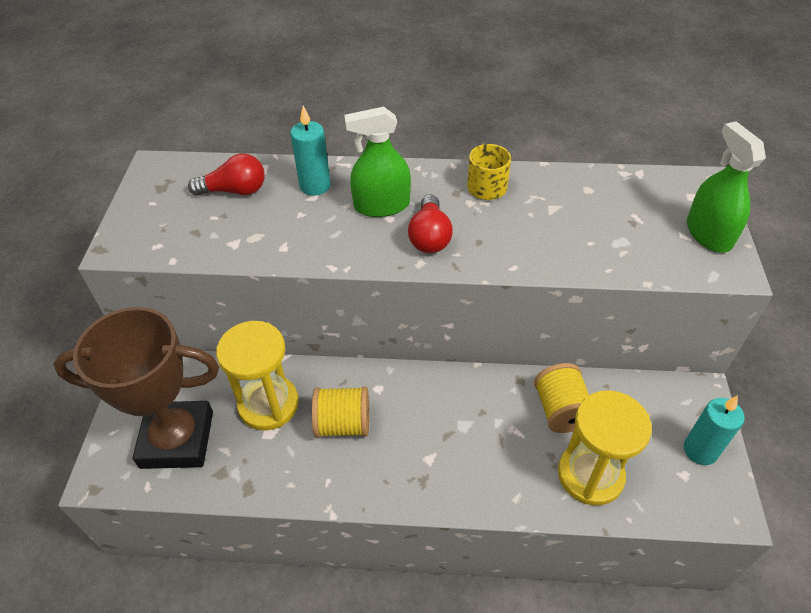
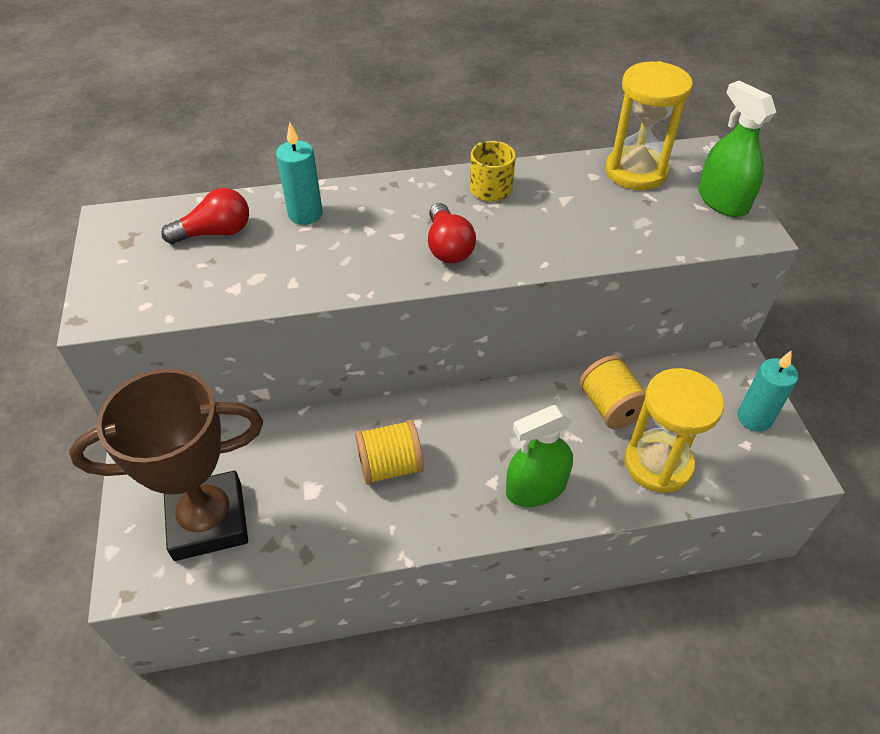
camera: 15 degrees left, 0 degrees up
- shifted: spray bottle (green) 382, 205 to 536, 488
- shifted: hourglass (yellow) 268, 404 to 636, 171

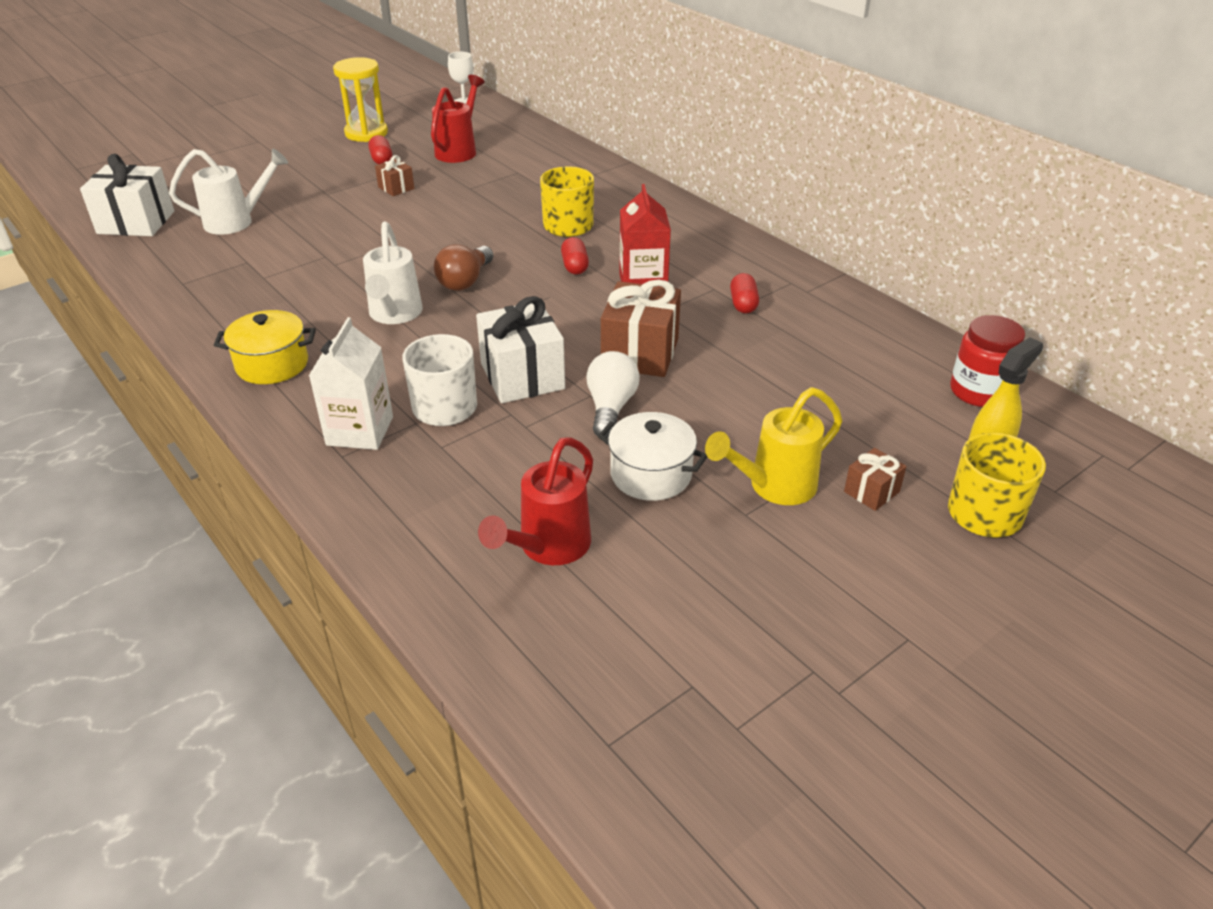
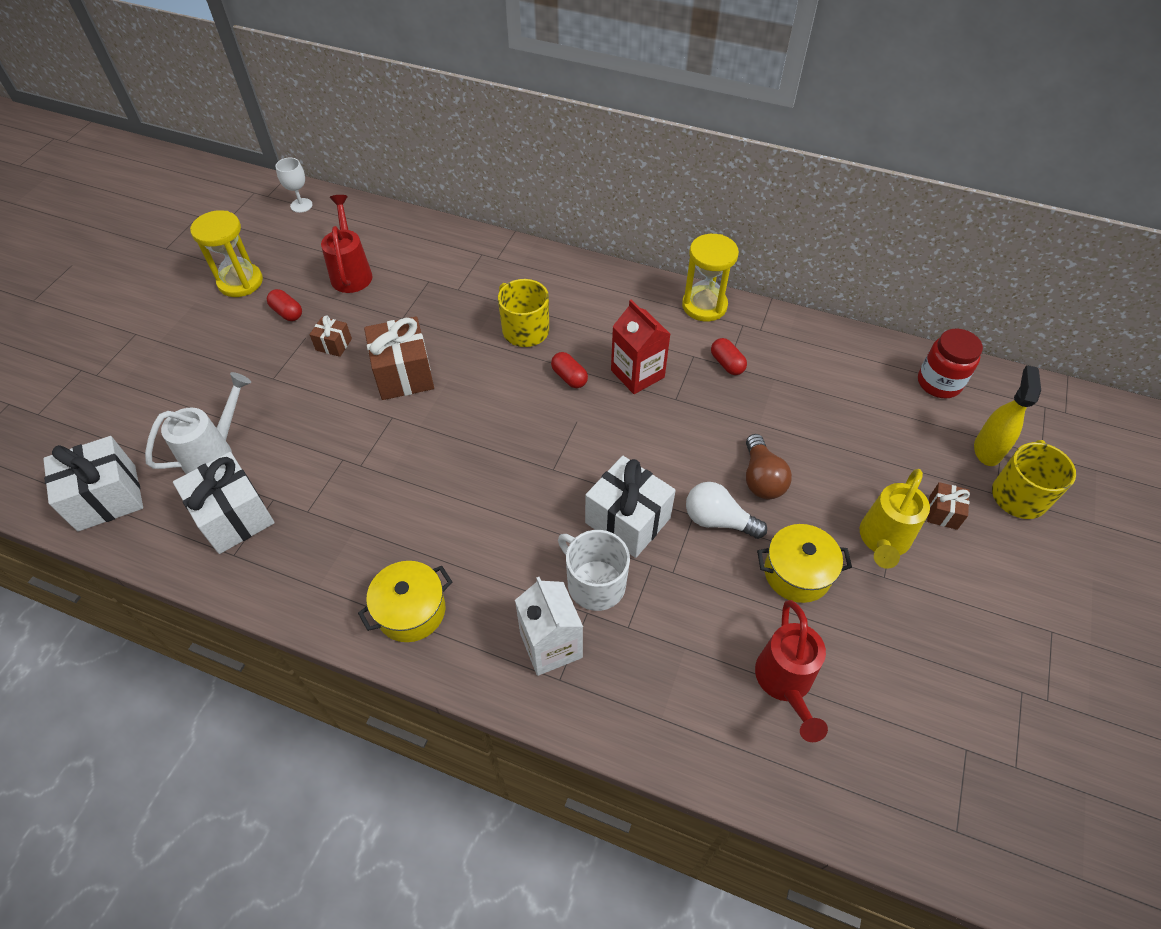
camera: 30 degrees left, 15 degrees up
- gone: watering can (white) 394, 315
- shifted: light bulb (brown) 465, 281 to 761, 478
- shifted: gift (brown) 640, 353 to 403, 374
- rotated: light bulb (white) 610, 407 = 718, 520 45 degrees counterclockwise
- repainted: pot (white) 651, 474 to pot (yellow) 797, 573
- new: hourglass (yellow) 704, 305
- new: gift (white) 234, 516

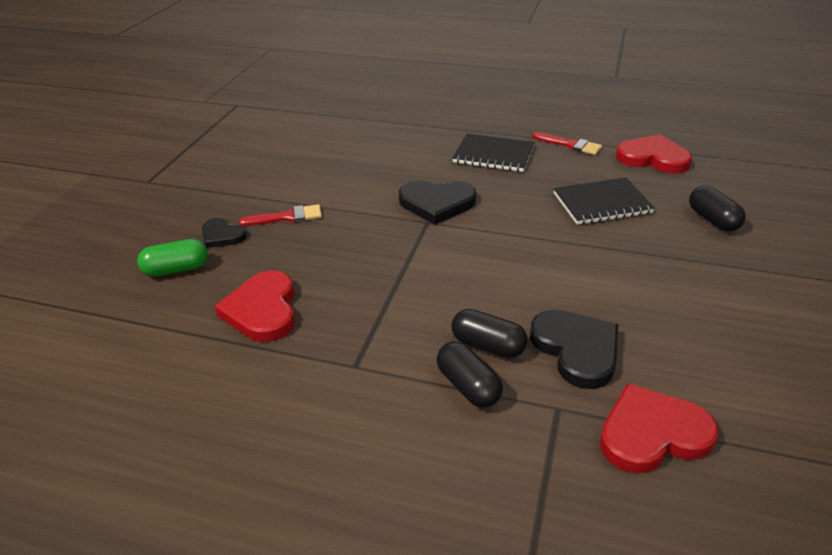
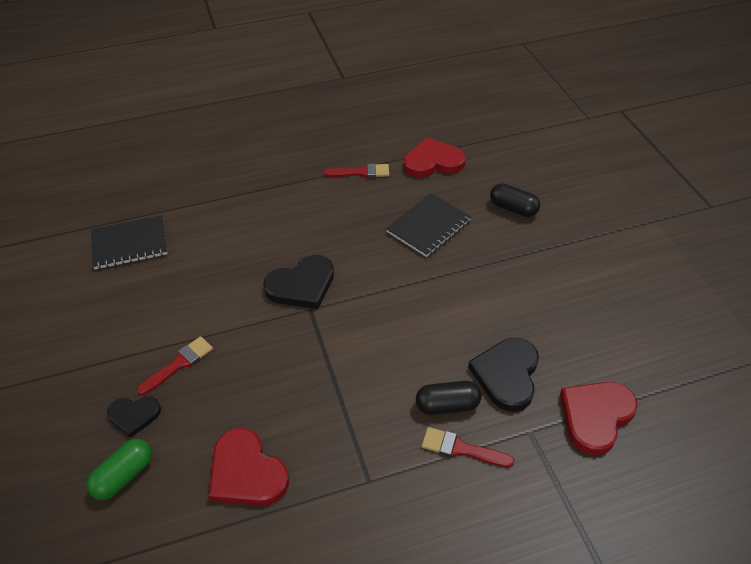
camera: 35 degrees left, 10 degrees up
- shifted: notebook (black) 493, 155 to 130, 244
- rotated: heart (black) 576, 350 = 507, 375 105 degrees counterclockwise
- swapped: capsule (black) 468, 386 to brush (red) 461, 449

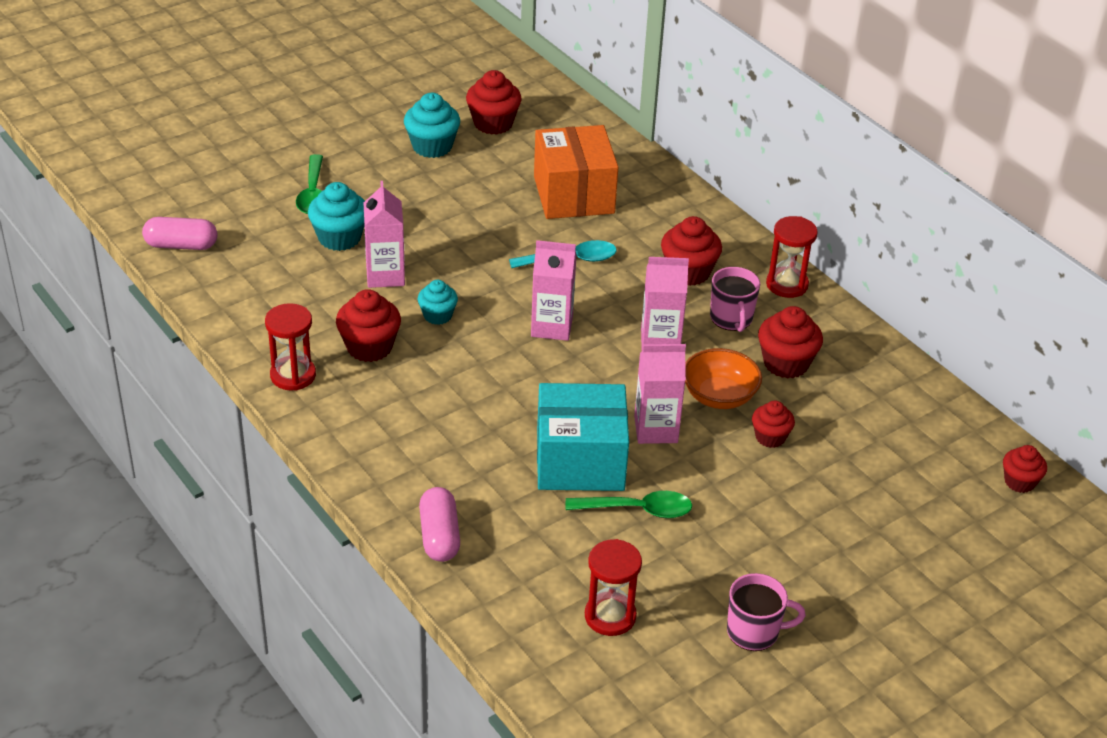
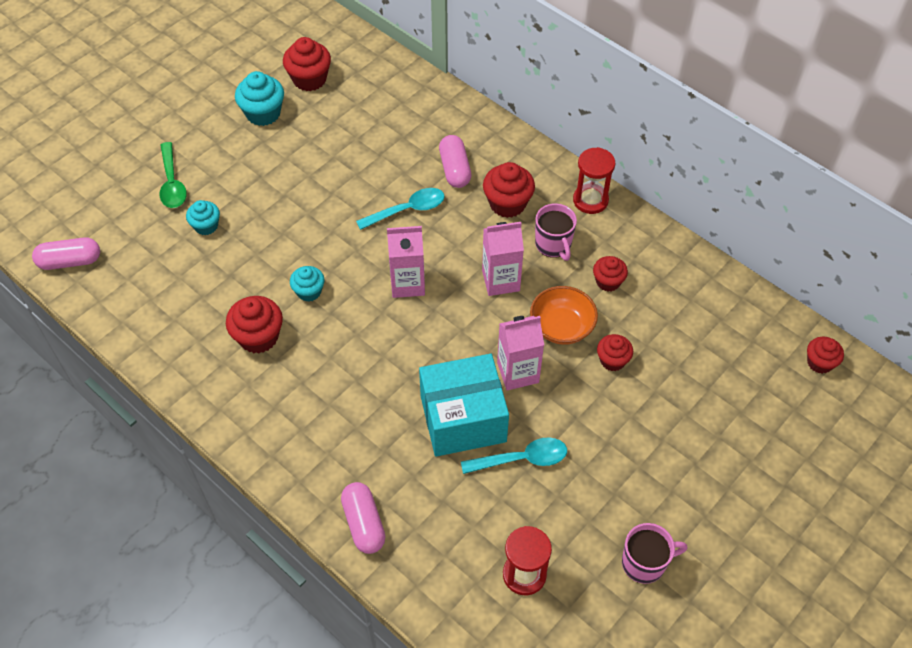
camera: 10 degrees left, 15 degrees up
- gone: box (orange) 573, 195
- gone: carton (pink) 385, 275
- scaled: cupcake (turquoise) 339, 238 = 206, 226 x0.64
- gone: hourglass (red) 293, 375
- scaled: cupcake (red) 786, 363 = 608, 282 x0.64
- repainted: spoon (green) 637, 509 to spoon (turquoise) 521, 459
- new: capsule (pink) 454, 169

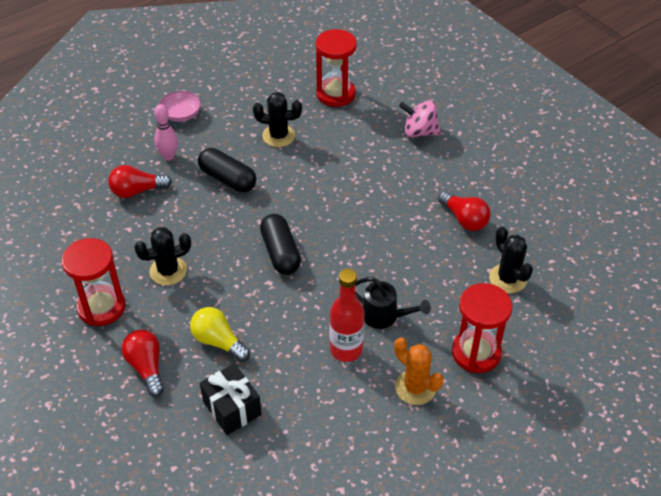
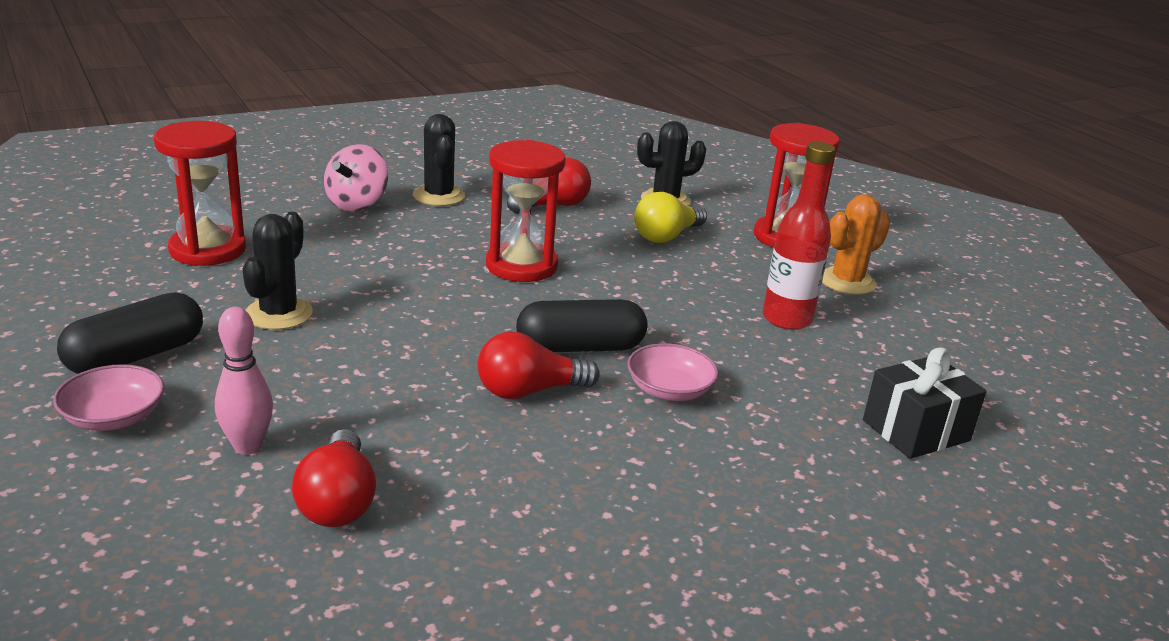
camera: 85 degrees left, 20 degrees down
- shifted: capsule (black) 227, 179 to 136, 356
- shifted: cactus (black) 168, 271 to 439, 196
- shifted: hourglass (red) 101, 307 to 521, 266
- gone: watering can (black) 385, 316
- shifted: light bulb (yellow) 218, 341 to 667, 236
- shifted: light bulb (red) 146, 367 to 529, 391
- new: bowl (pink) 669, 390

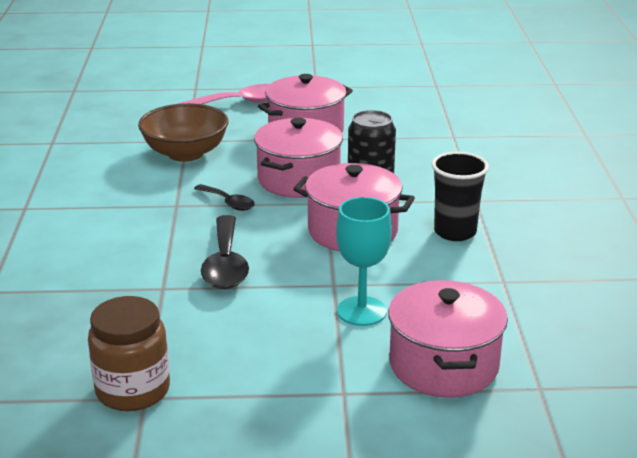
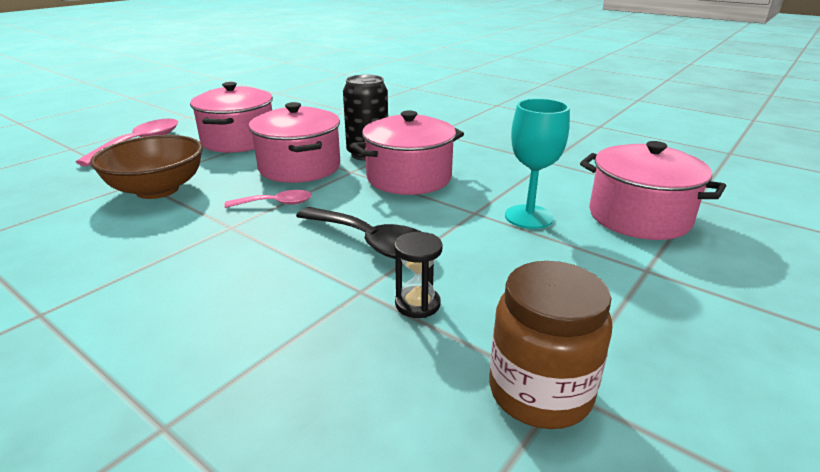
camera: 50 degrees left, 0 degrees up
- gone: cup (black) 455, 232
- repainted: spoon (black) 228, 203 to spoon (pink) 276, 203
- new: hourglass (black) 417, 304

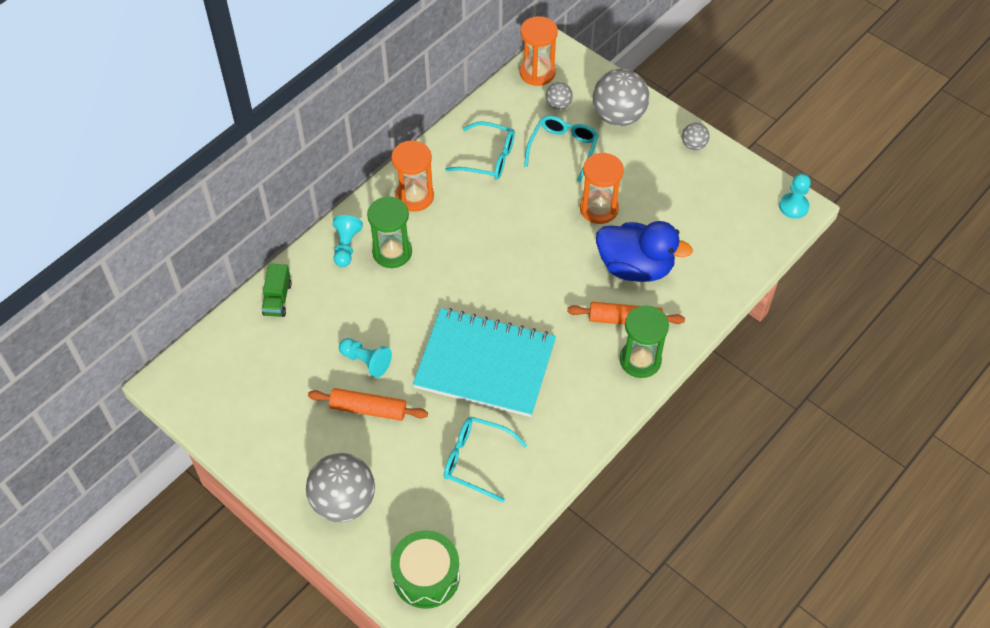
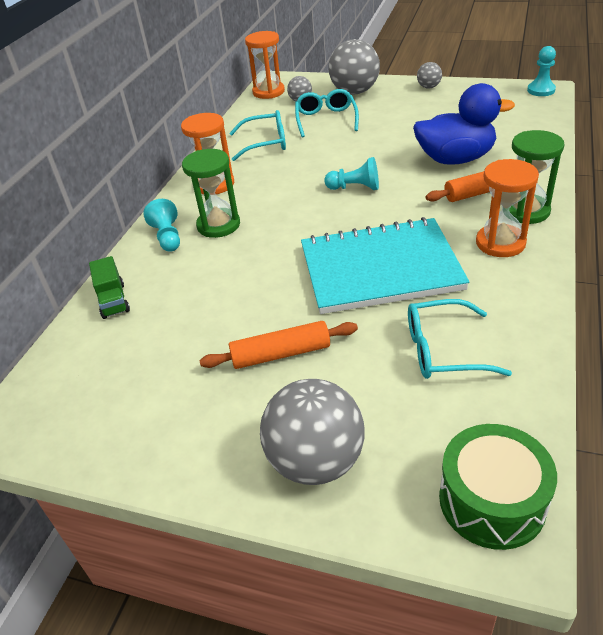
camera: 20 degrees left, 15 degrees down
- shifted: hourglass (orange) 599, 209 to 500, 243
- shifted: pawn (turquoise) 366, 361 to 355, 188

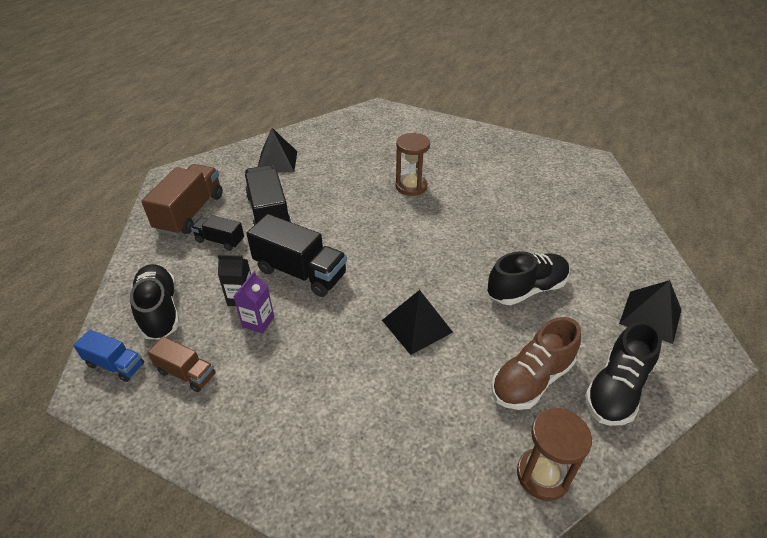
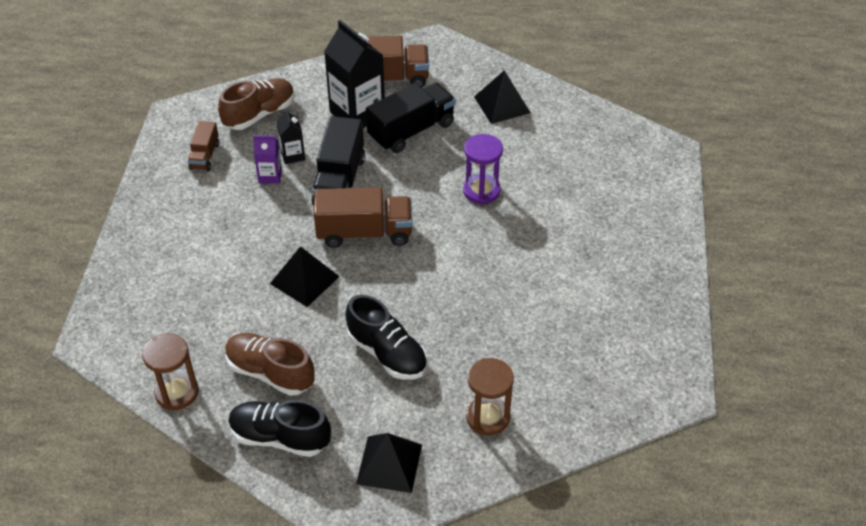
camera: 70 degrees right, 5 degrees up
- shifted: hourglass (brown) 411, 186 to 488, 417
- swapped: truck (black) 220, 241 to carton (black) 357, 114
- repainted: shoe (black) 160, 311 to shoe (brown) 259, 114
- gone: truck (blue) 115, 365
- new: hourglass (purple) 481, 191
- new: truck (brown) 364, 233

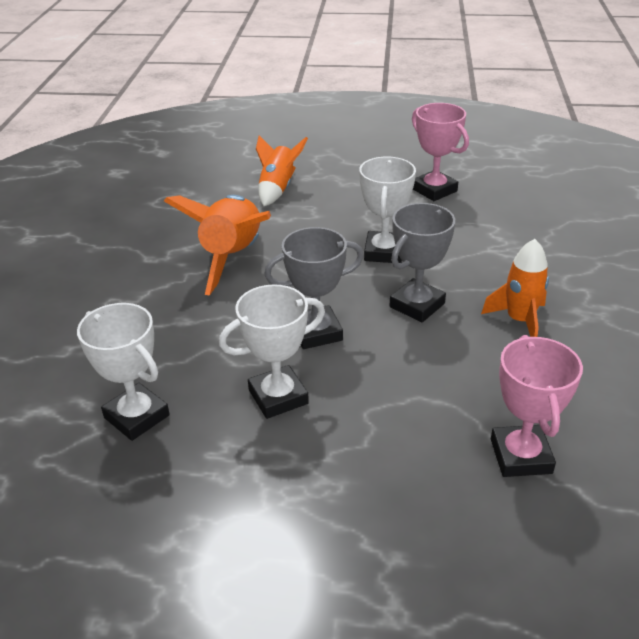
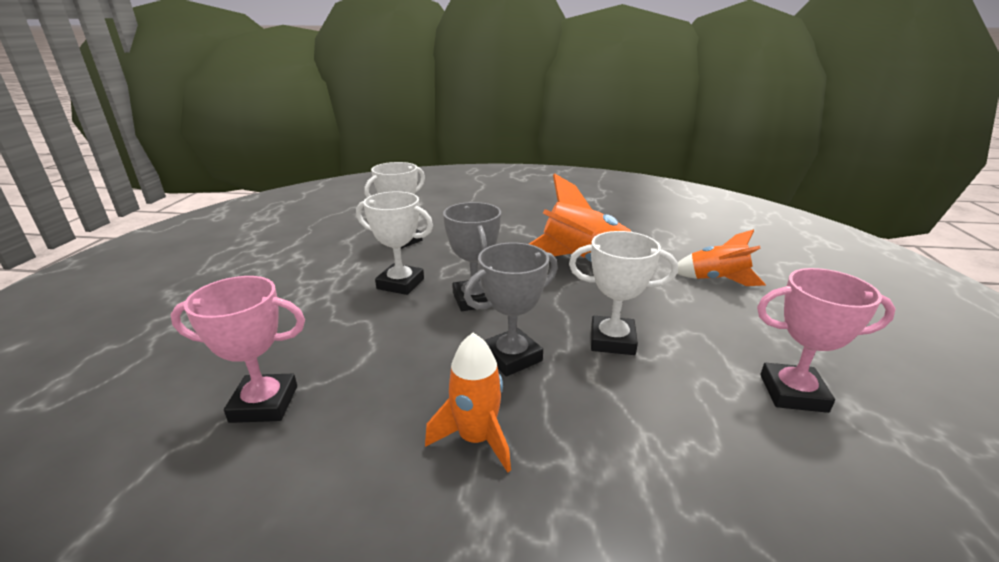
camera: 90 degrees right, 10 degrees down
- rotated: trophy (pink) 434, 190 = 793, 393 45 degrees clockwise
- rotated: trophy (grey) 417, 305 = 512, 357 75 degrees counterclockwise
- rotated: trophy (white) 278, 397 = 400, 284 45 degrees counterclockwise

